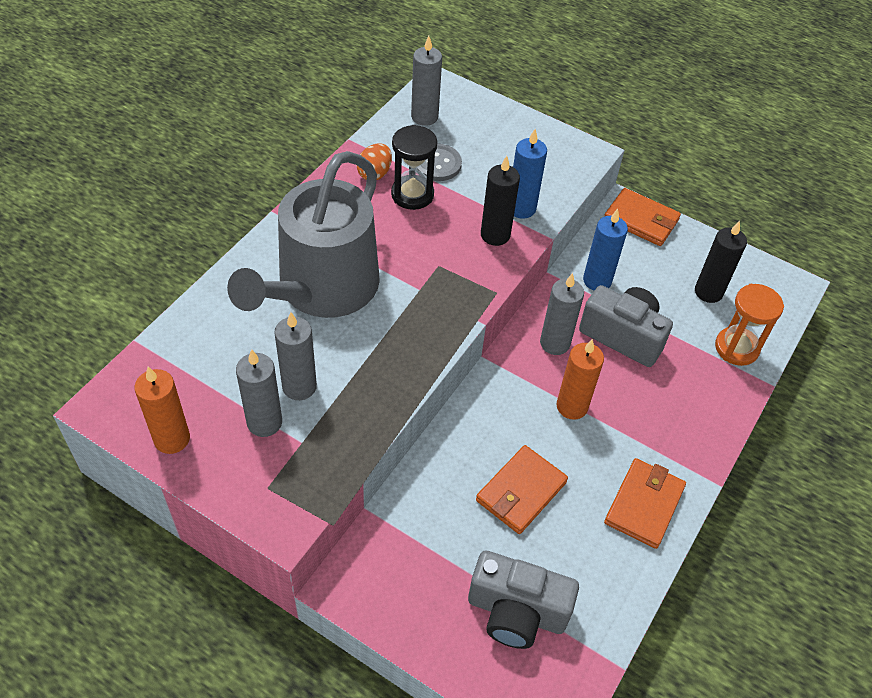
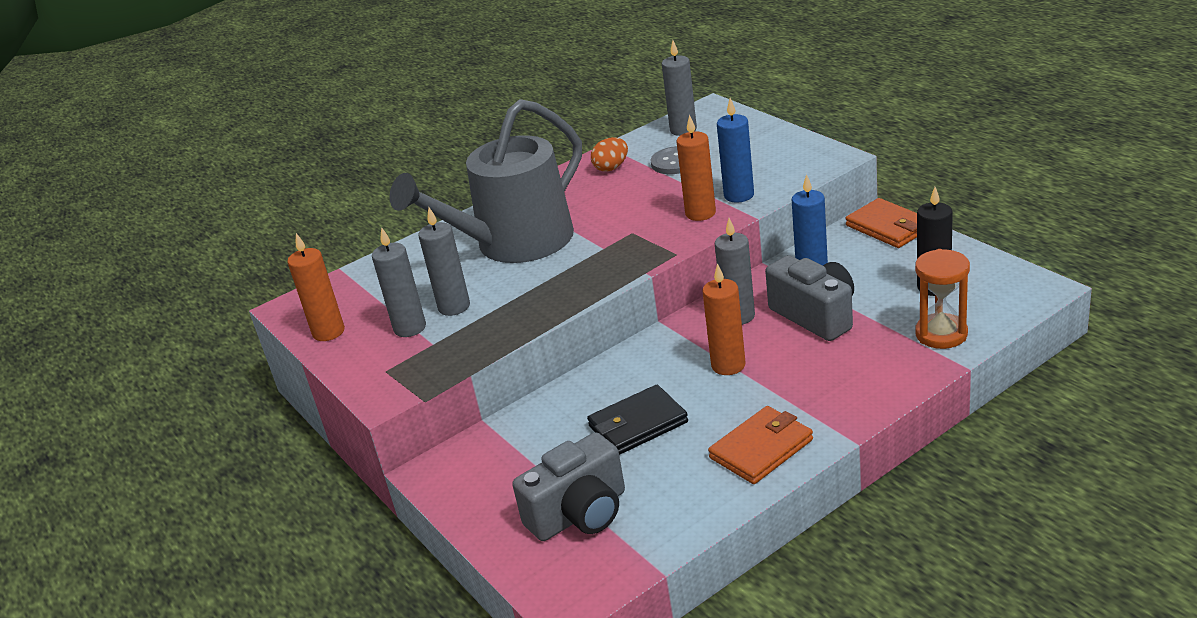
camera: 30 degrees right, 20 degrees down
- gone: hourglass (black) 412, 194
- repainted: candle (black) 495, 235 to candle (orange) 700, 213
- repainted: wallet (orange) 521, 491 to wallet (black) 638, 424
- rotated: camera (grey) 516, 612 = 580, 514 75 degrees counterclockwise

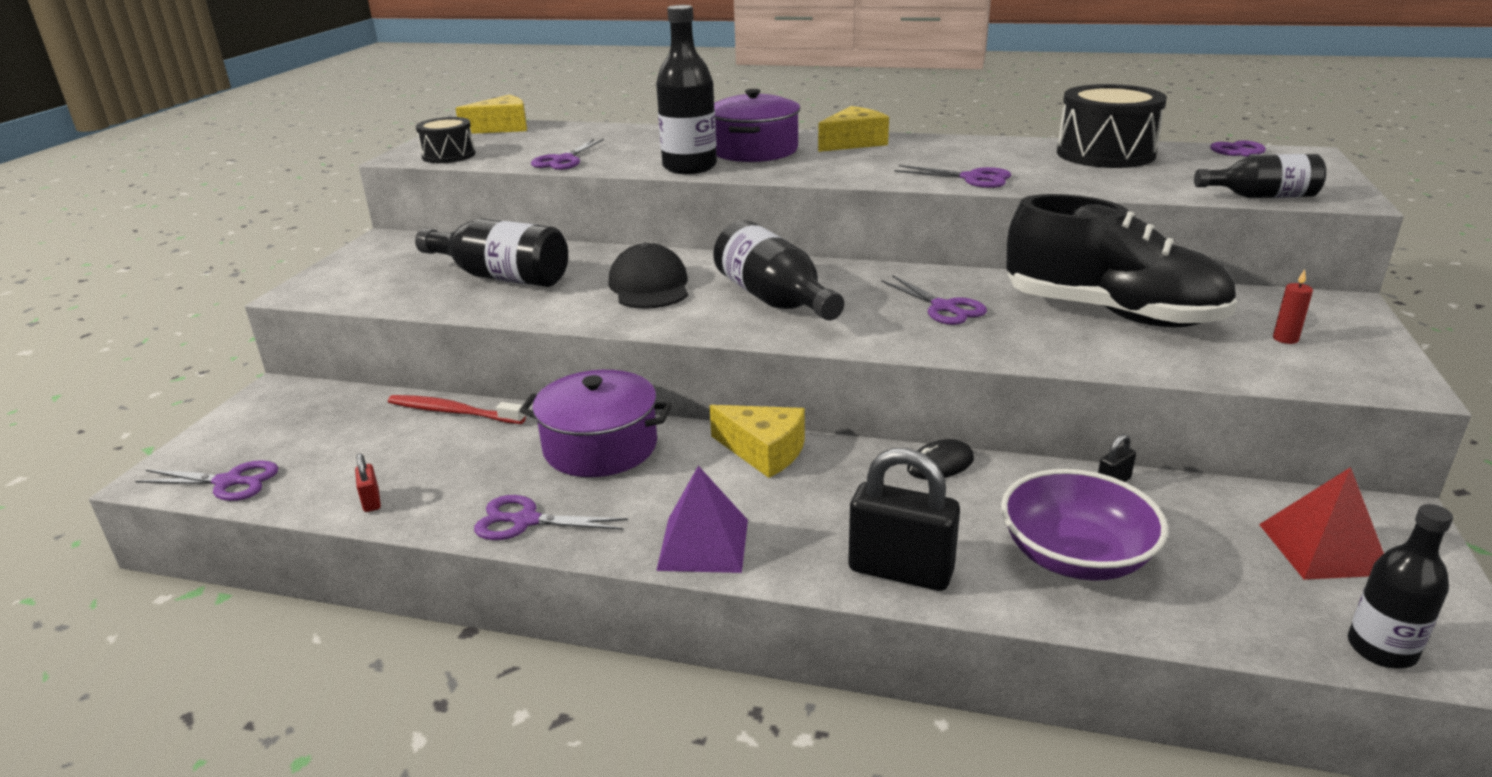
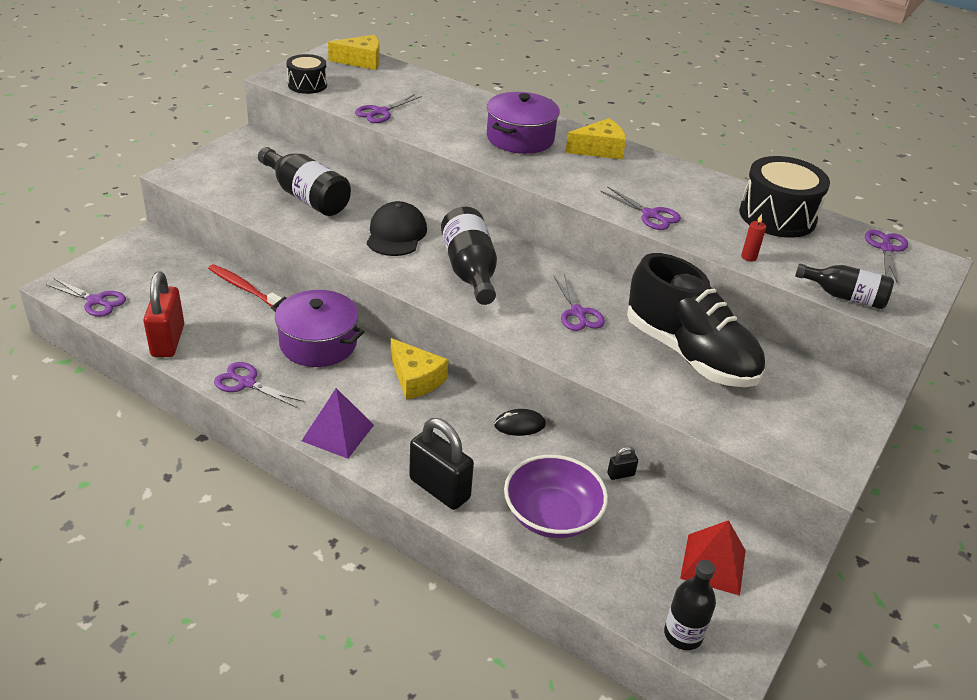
camera: 15 degrees right, 10 degrees up
- gone: bottle (black) 689, 167
- shifted: candle (red) 1285, 339 to 749, 257
- scaled: padlock (red) 371, 501 = 168, 341 x2.31

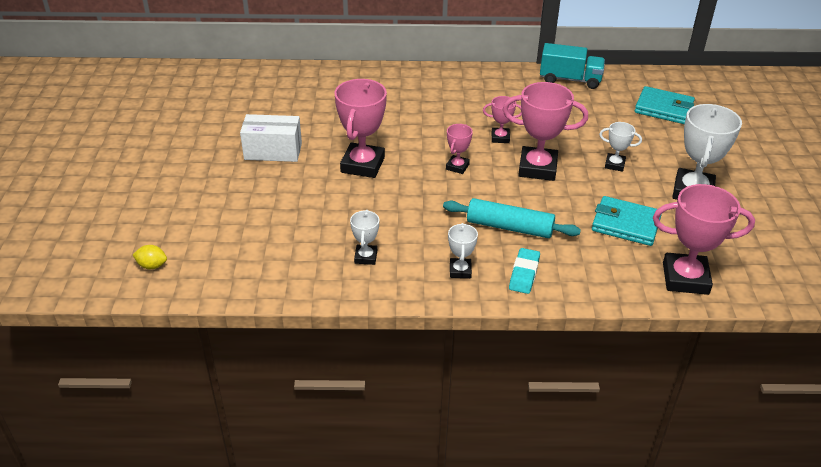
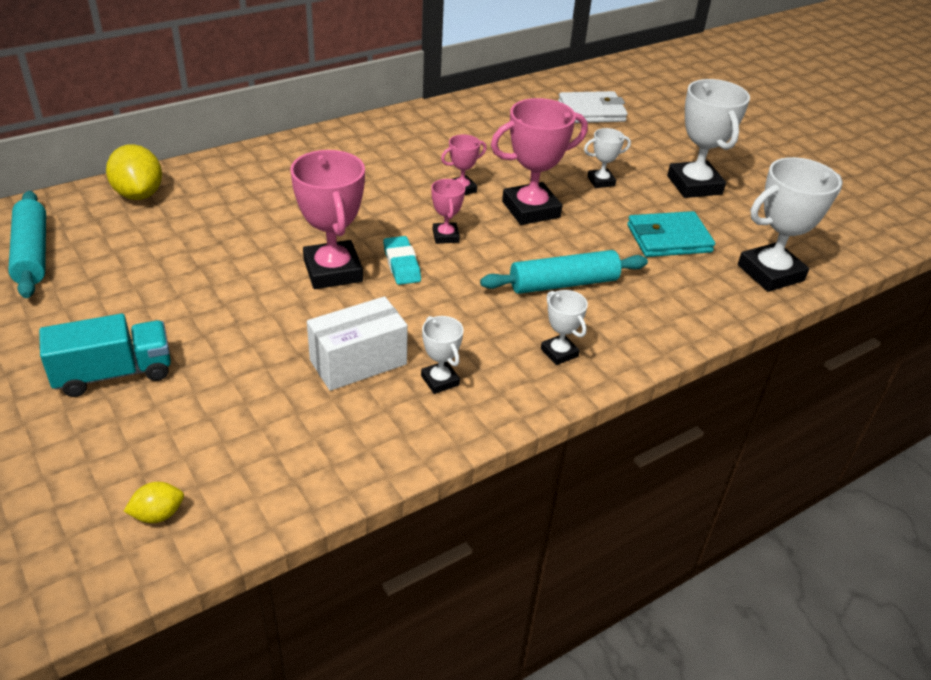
camera: 35 degrees left, 0 degrees up
- shifted: truck (turquoise) 570, 79 to 114, 373
- repainted: wallet (turquoise) 663, 108 to wallet (white) 591, 111
- shifted: box (white) 273, 151 to 358, 362
- repainted: trophy (pink) 685, 278 to trophy (white) 770, 273
- shifted: eraser (turquoise) 524, 274 to 401, 264
- new: lemon (yellow) 139, 194
- new: rolling pin (turquoise) 32, 253

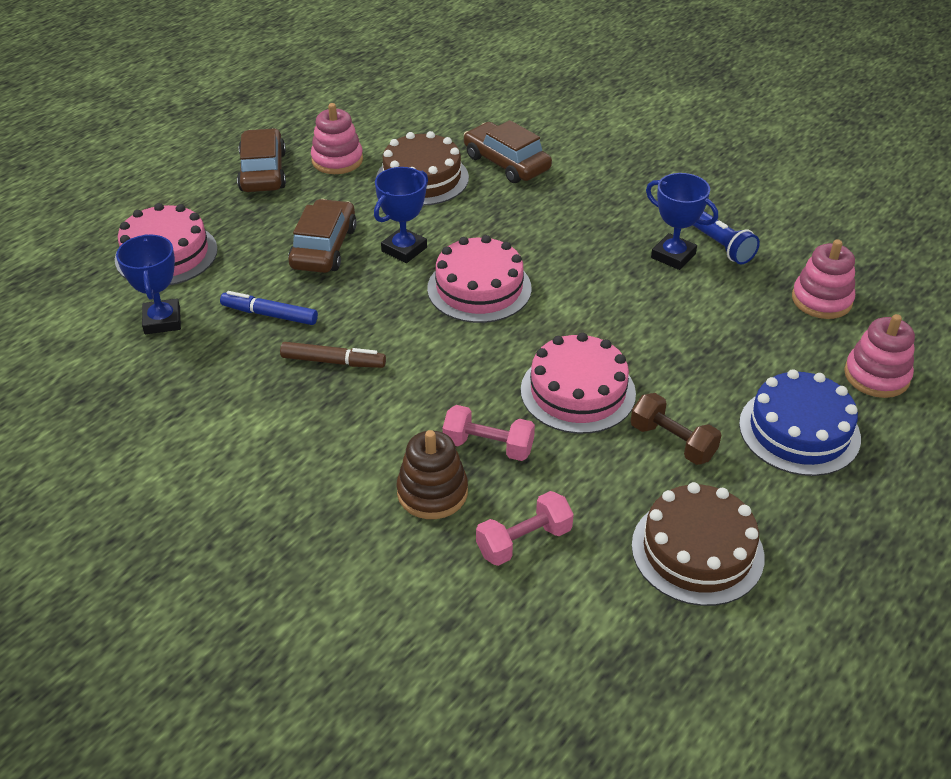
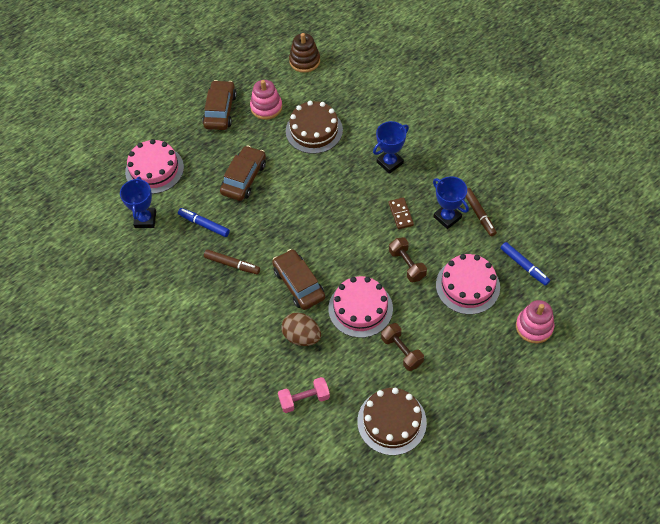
camera: 15 degrees right, 15 degrees up
- shifted: car (brown) 506, 163 to 299, 284
- shifted: trophy (blue) 404, 249 to 389, 163
- swapped: flashlight (blue) 721, 246 to marker (brown) 479, 214
- shifted: cake (pink) 479, 288 to 467, 286
- swapped: stacking toy (pink) 821, 300 to marker (blue) 524, 266
- gone: cake (blue) 799, 431
- swapped: dumbbell (pink) 488, 446 to egg (brown) 302, 336
- shifted: stacking toy (brown) 432, 492 to 304, 61
- new: domino (brown) 401, 214
- new: dumbbell (brown) 407, 265

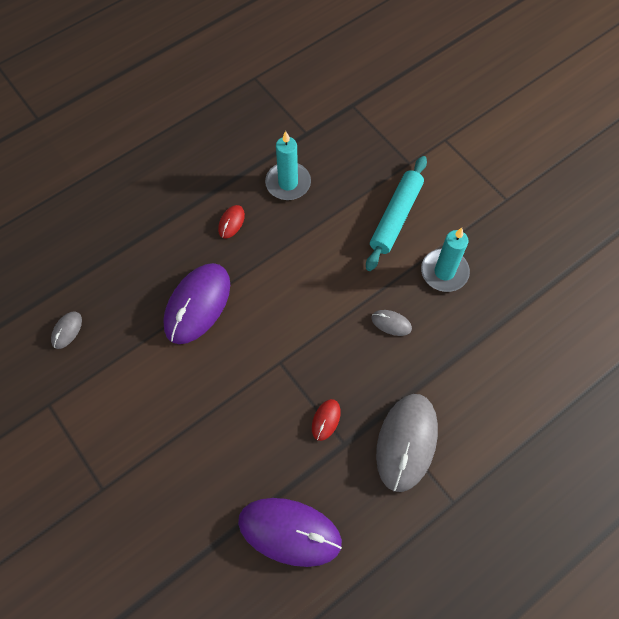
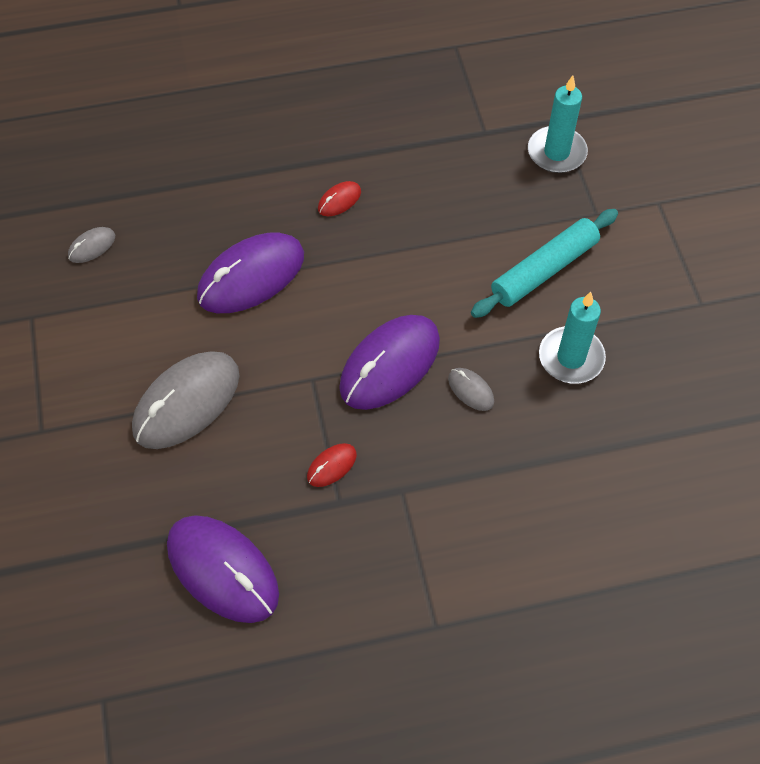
camera: 25 degrees right, 5 degrees down
- shifted: candle (turquoise) 288, 183 to 556, 152
- shifted: mouse (grey) 407, 442 to 187, 402
- new: mouse (purple) 390, 364

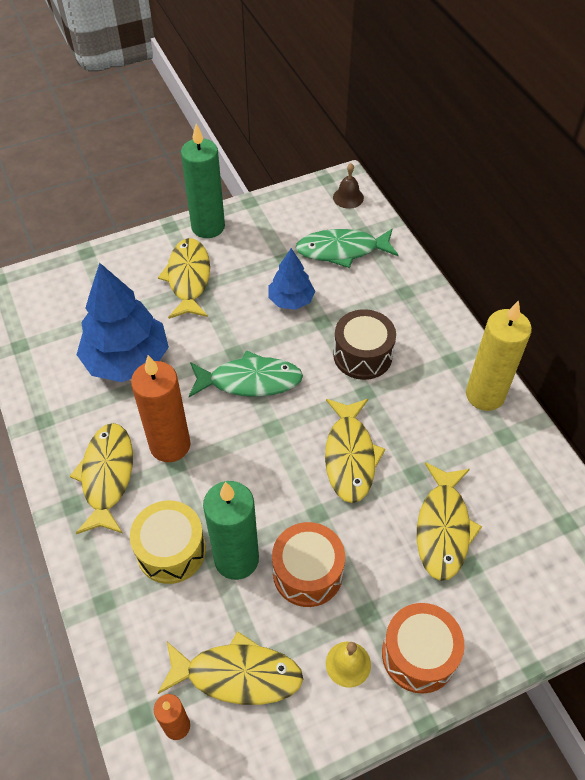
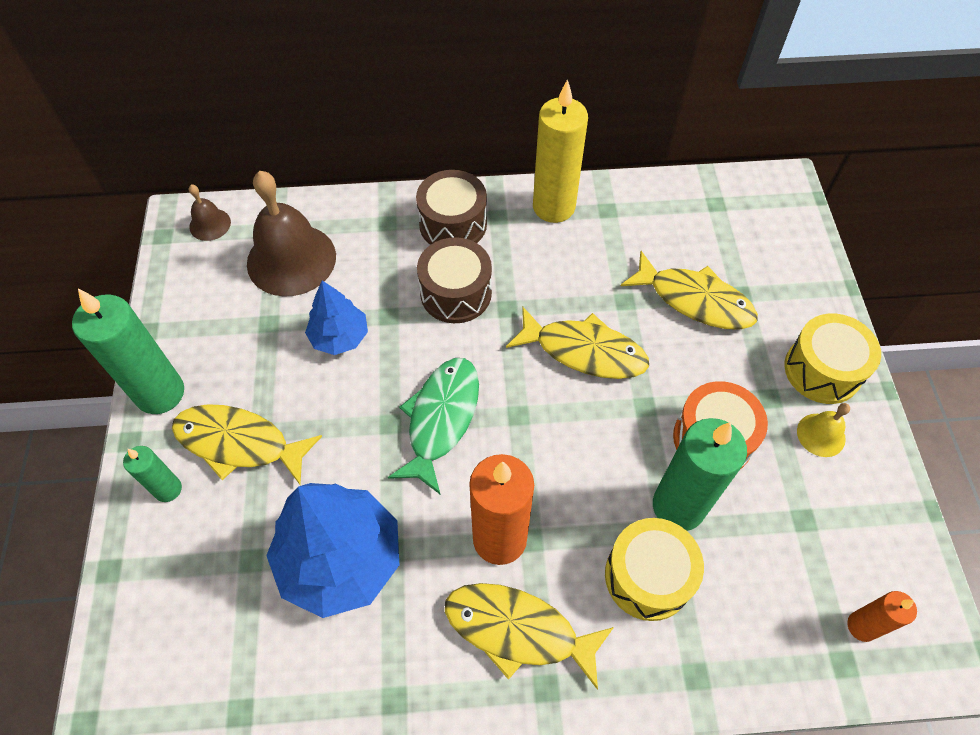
camera: 70 degrees left, 5 degrees up
- swapped: fish (green) 342, 250 to bell (brown) 291, 259
- repainted: drum (orange) 419, 654 to drum (yellow) 822, 370
- gone: fish (yellow) 237, 675
- new: drum (brown) 453, 224
- new: candle (green) 168, 489

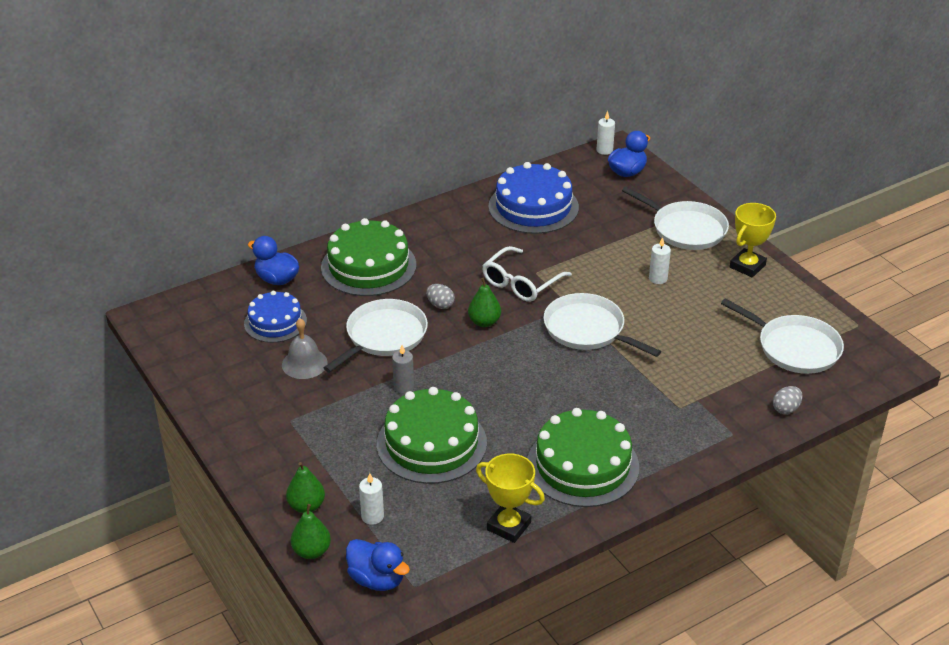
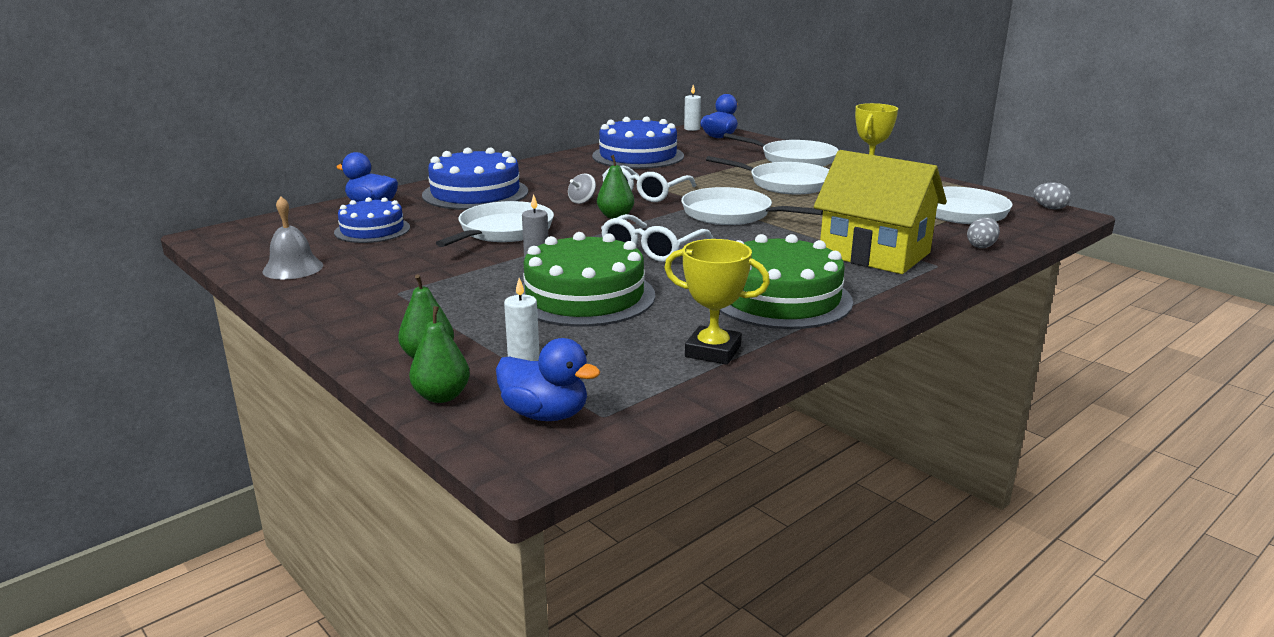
camera: 10 degrees left, 15 degrees down
- repainted: cake (green) 368, 266 to cake (blue) 475, 193
- swapped: candle (white) 658, 278 to pan (white) 786, 184
- shifted: egg (grey) 440, 305 to 1049, 208
- shifted: bell (grey) 304, 363 to 293, 268
- new: house (yellow) 874, 254
- new: spinning top (grey) 582, 201
- new: glasses (white) 652, 249

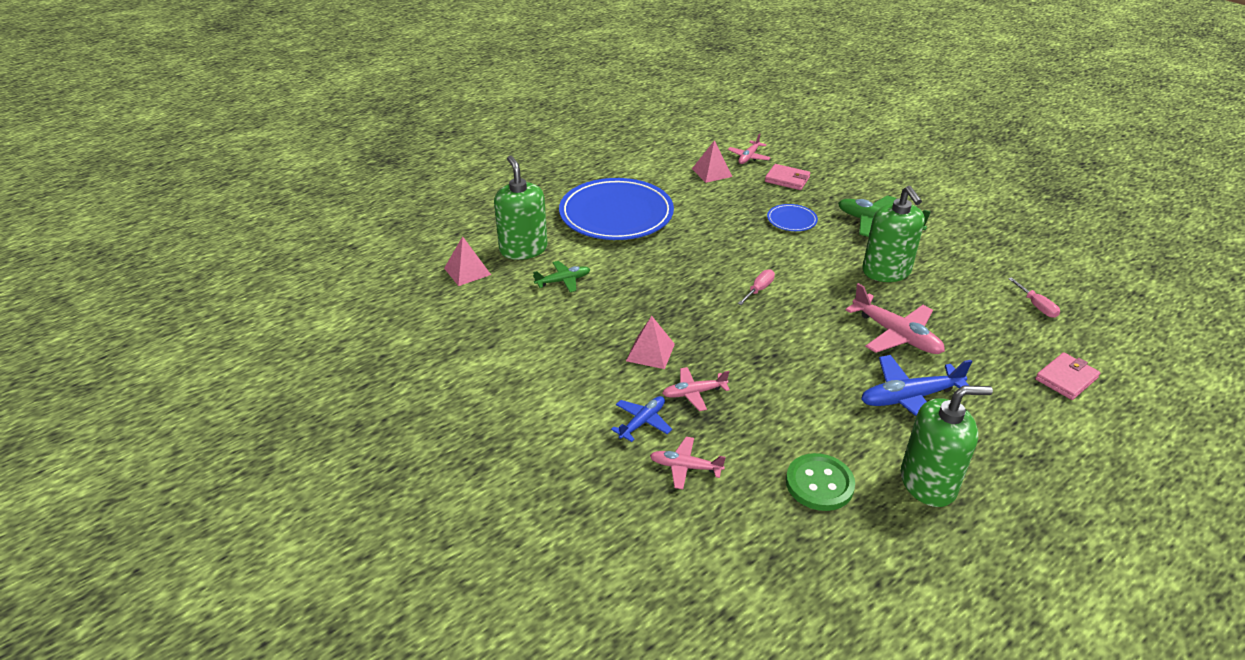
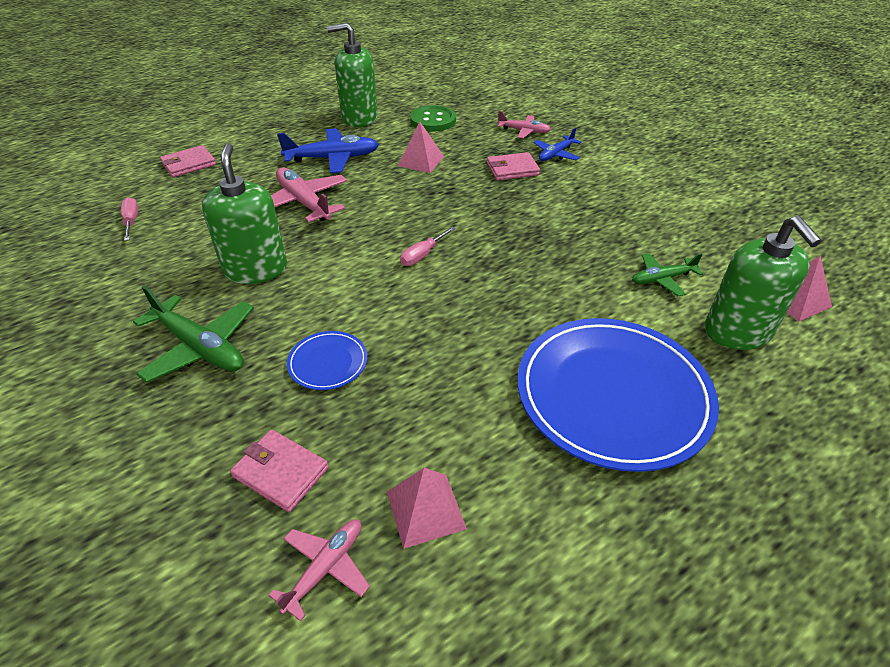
camera: 175 degrees left, 5 degrees up
- shifted: pyramid (pink) 650, 352 to 421, 161
- swapped: plane (pink) 694, 393 to wallet (pink) 512, 169

